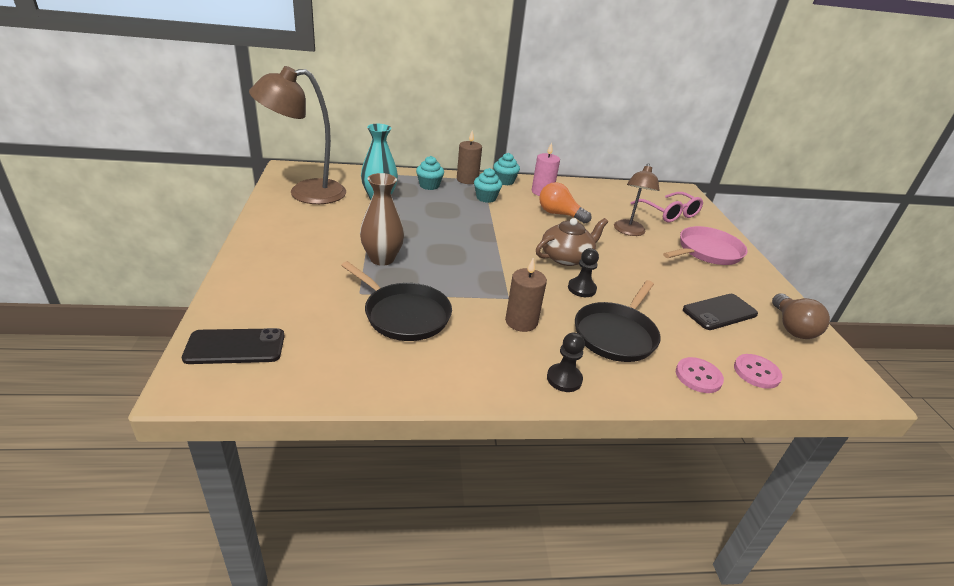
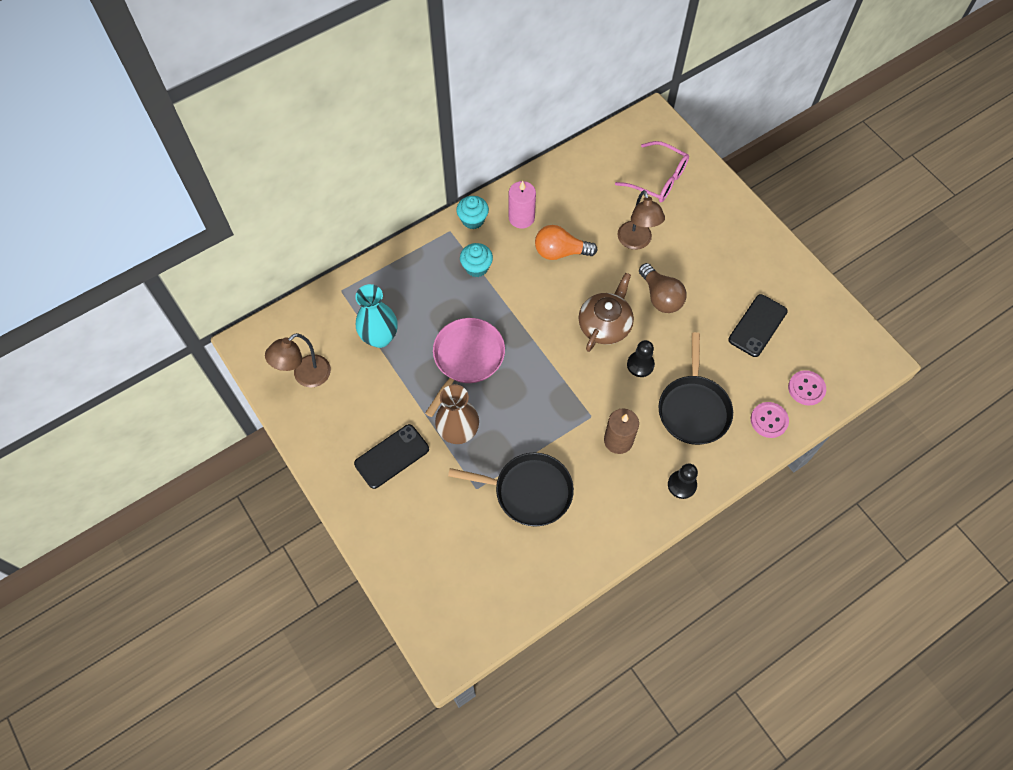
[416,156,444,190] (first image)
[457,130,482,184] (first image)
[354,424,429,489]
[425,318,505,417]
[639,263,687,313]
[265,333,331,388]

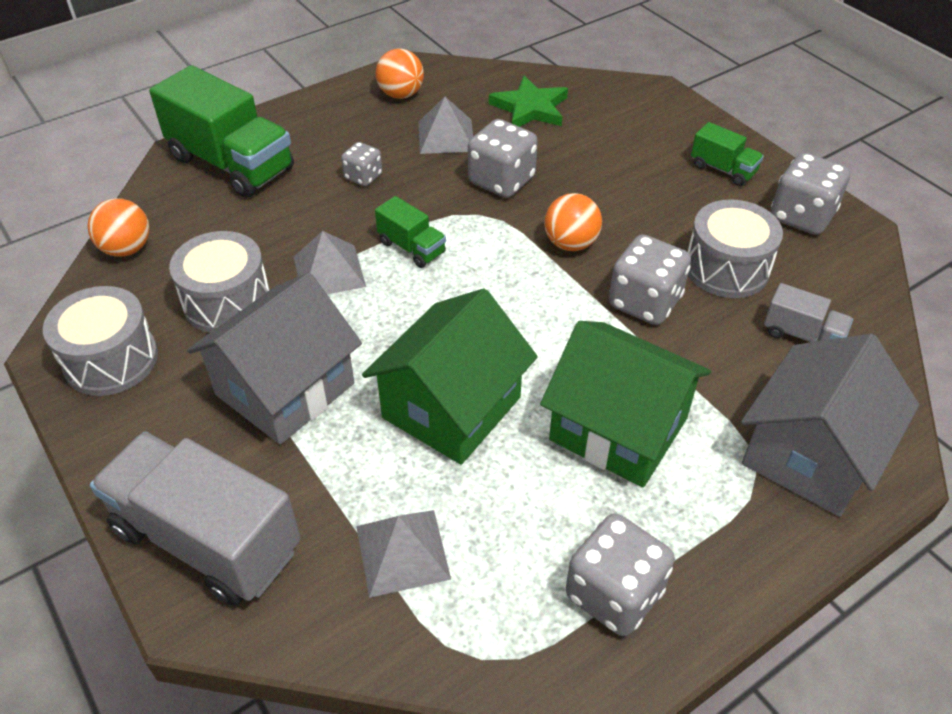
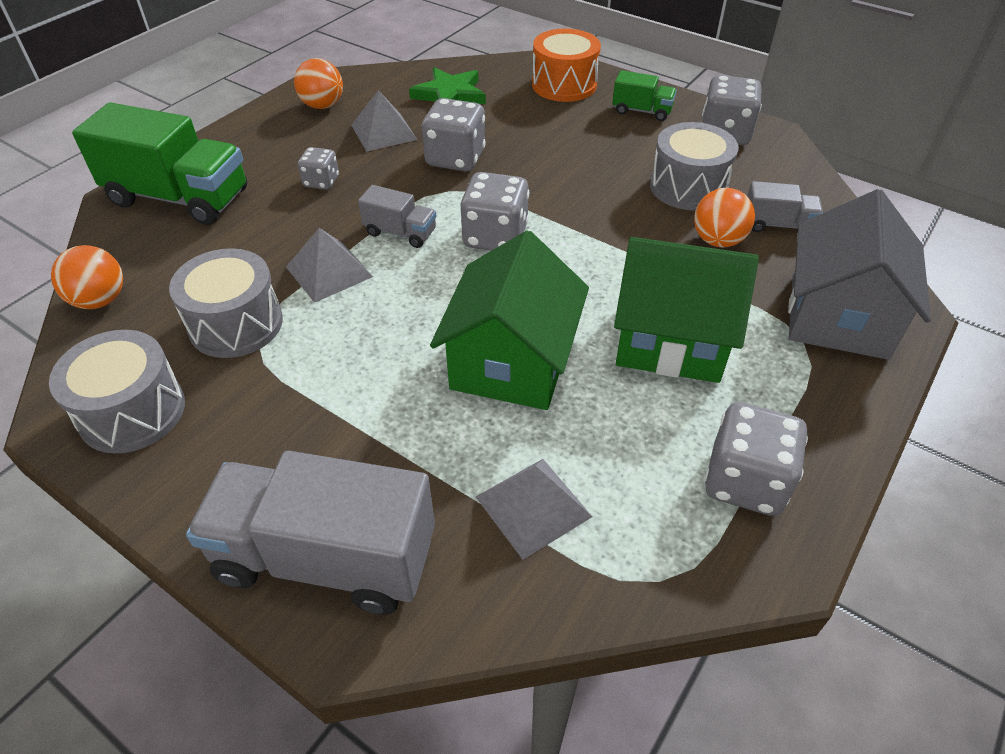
[187,273,362,444] (first image)
[532,29,601,102]
[694,188,755,247]
[461,172,529,251]
[358,185,436,248]

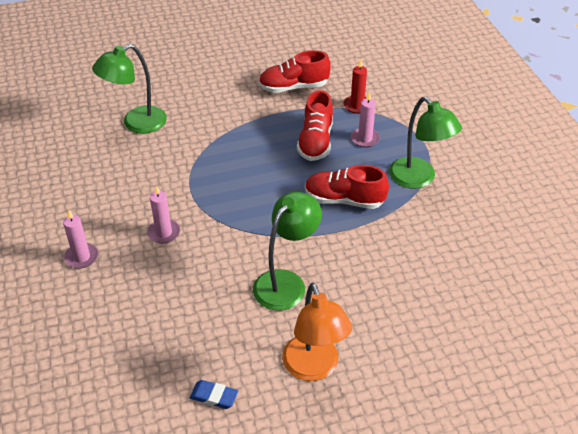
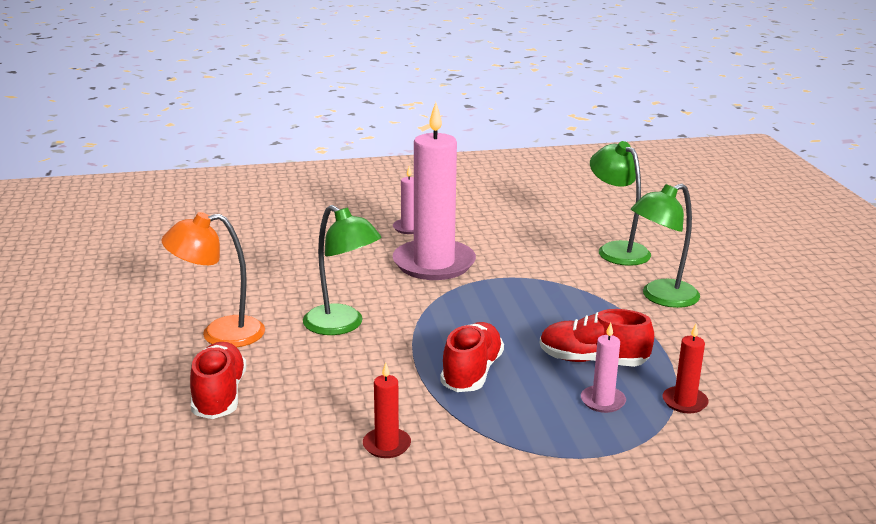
[190,380,238,409] (first image)
[363,363,411,458]
[190,342,247,419]
[631,184,700,308]
[393,102,476,280]

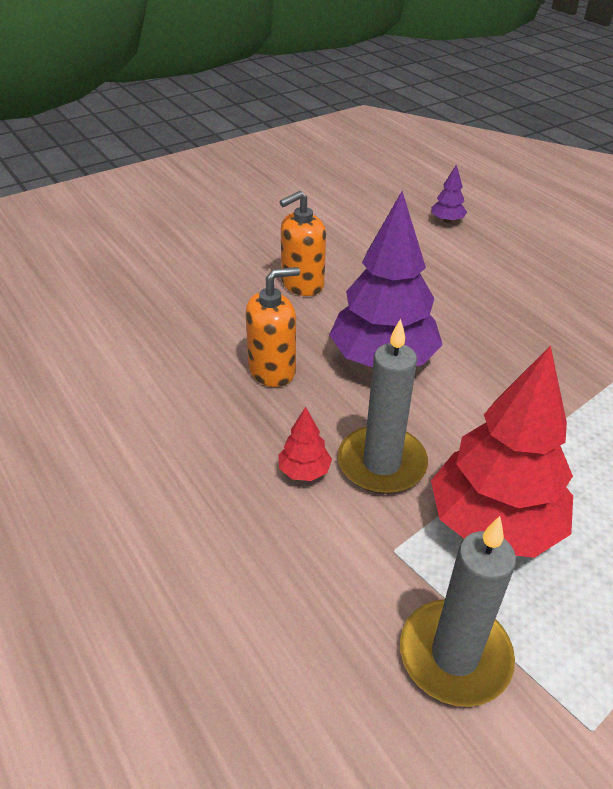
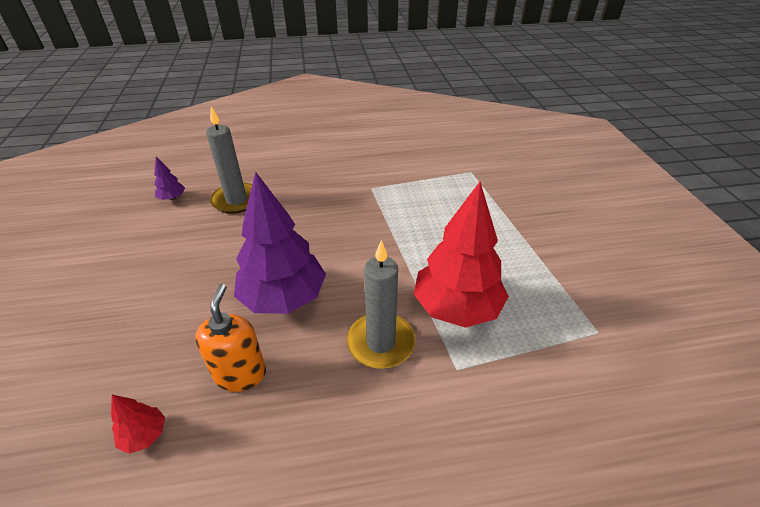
[280,191,326,296] (first image)
[111,395,165,454]
[206,107,252,214]

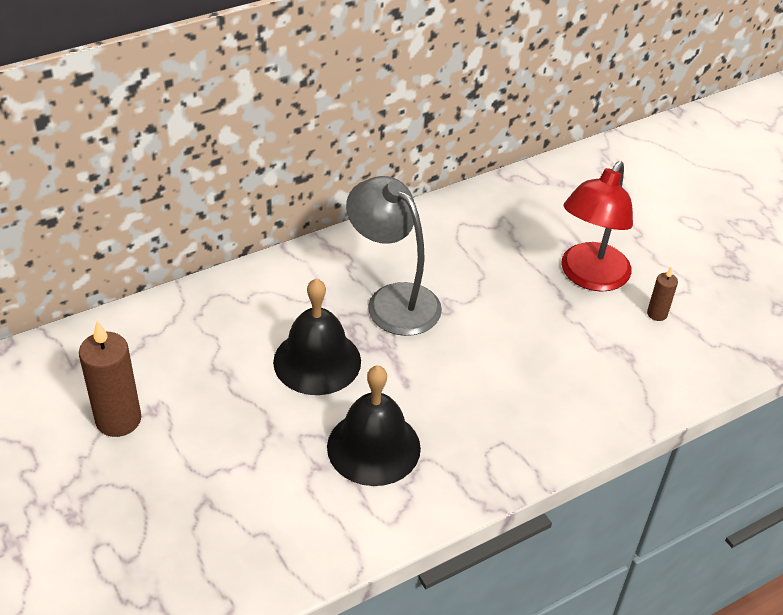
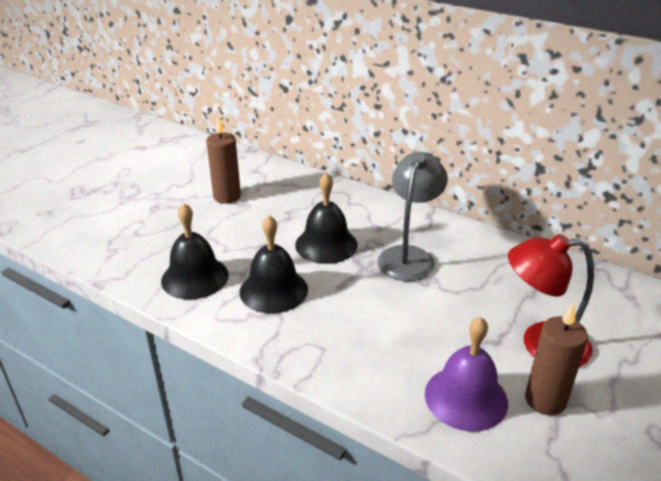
[161,203,229,300]
[425,317,508,432]
[525,303,588,415]

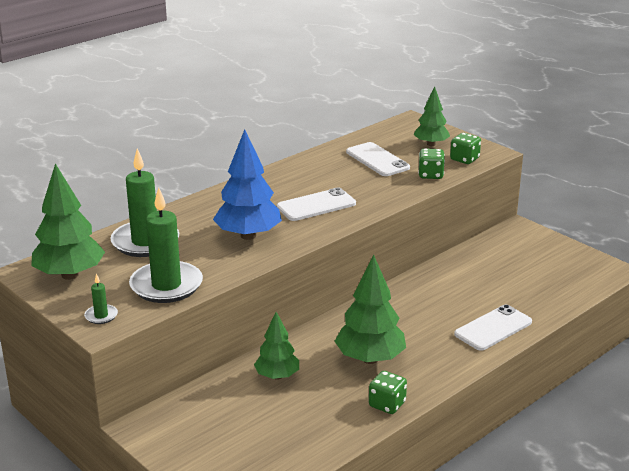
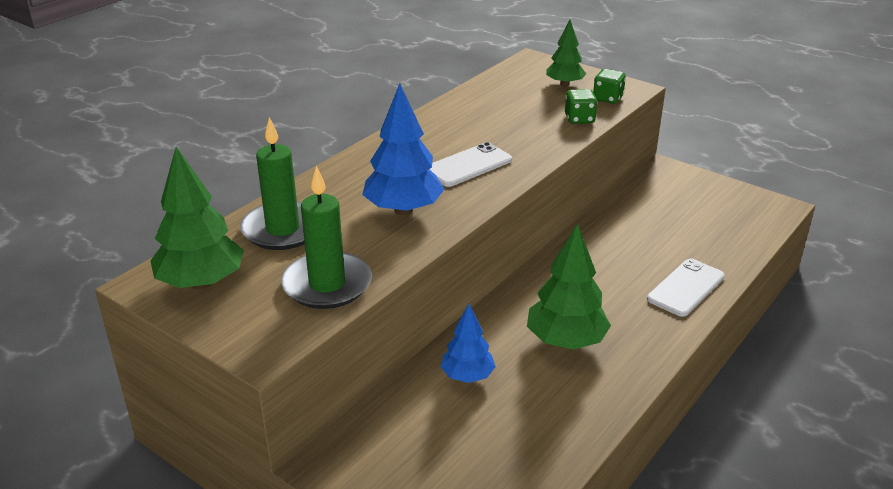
[84,274,118,324] (first image)
[346,142,410,176] (first image)
[369,371,407,414] (first image)
[441,304,496,383]

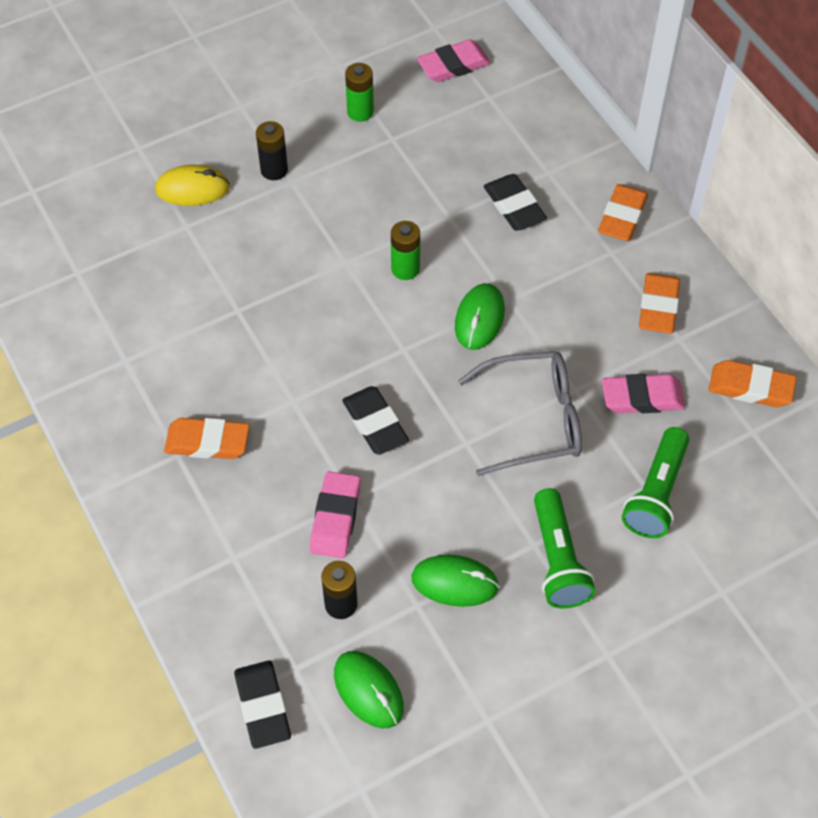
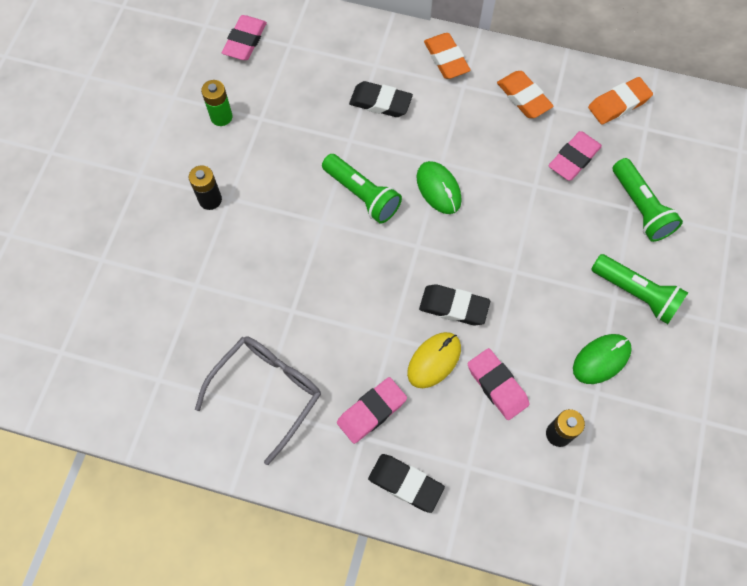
[334,651,404,728] (first image)
[407,332,461,388]
[368,454,445,513]
[195,337,321,465]
[322,154,402,224]
[337,377,407,444]

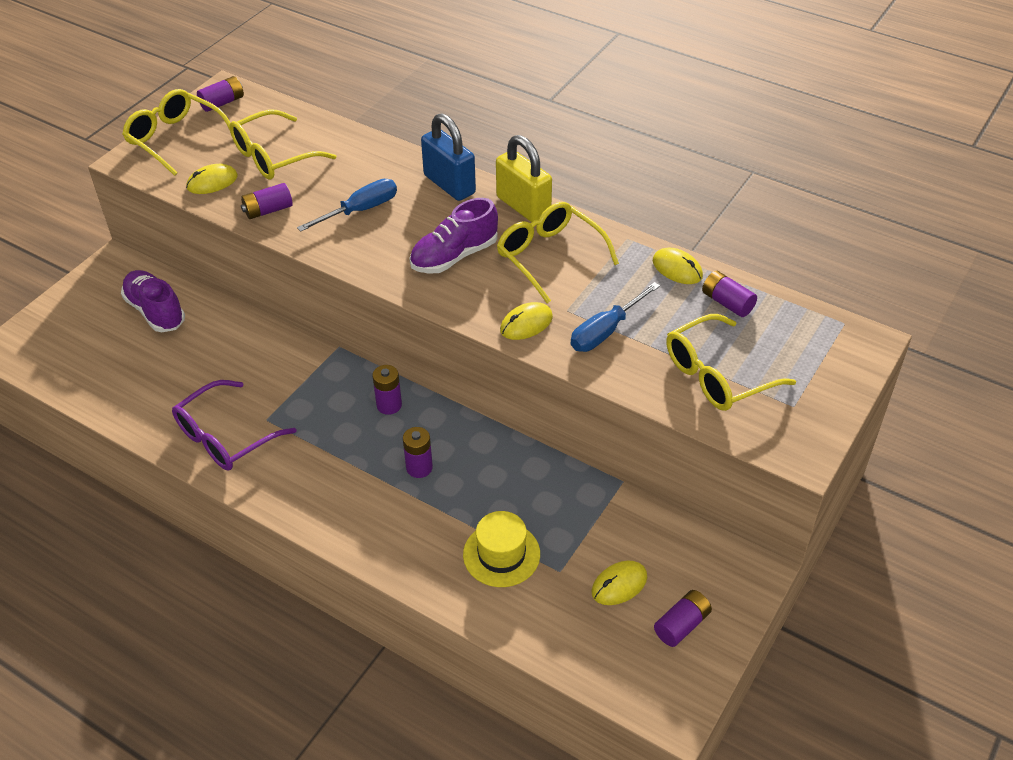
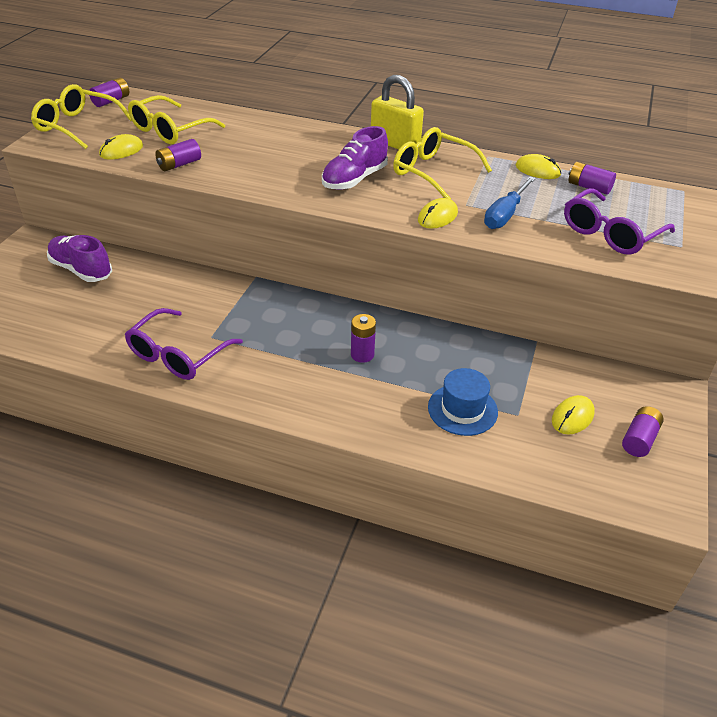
[297,179,397,232] (first image)
[372,365,402,415] (first image)
[421,113,476,201] (first image)
[428,368,498,436]
[564,188,675,255]

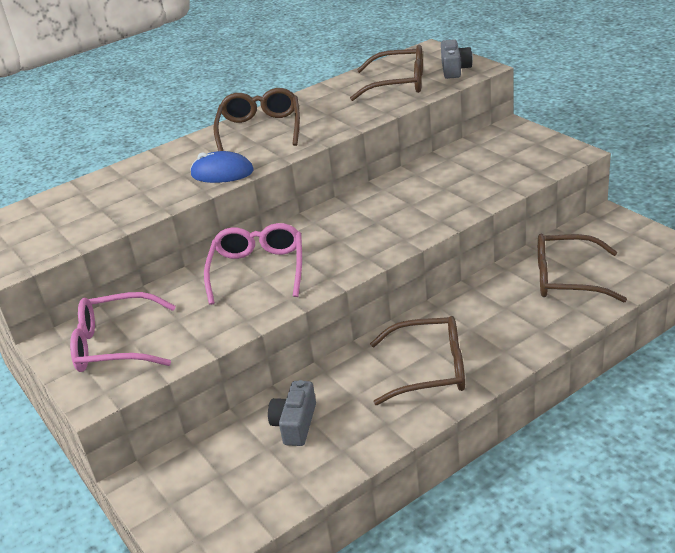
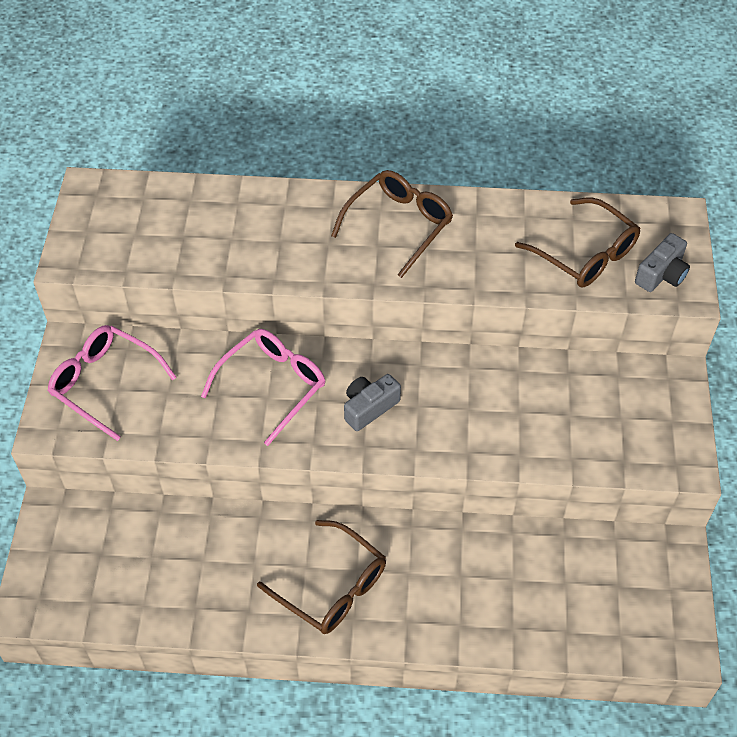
[190,151,254,183] (first image)
[538,234,627,303] (first image)
[344,374,401,431]

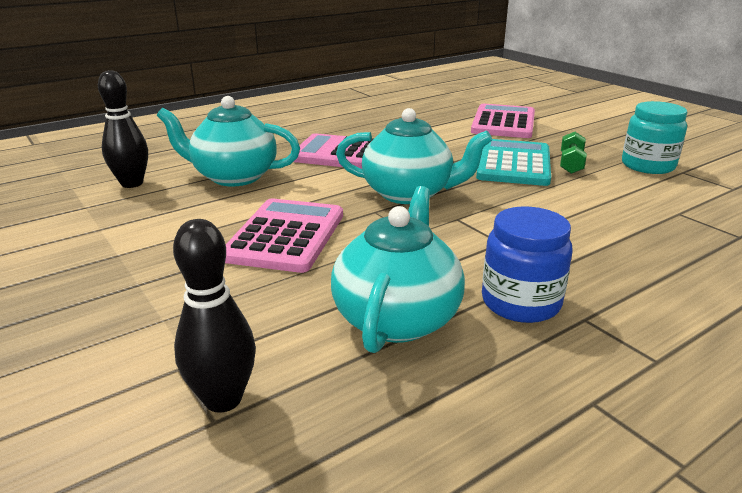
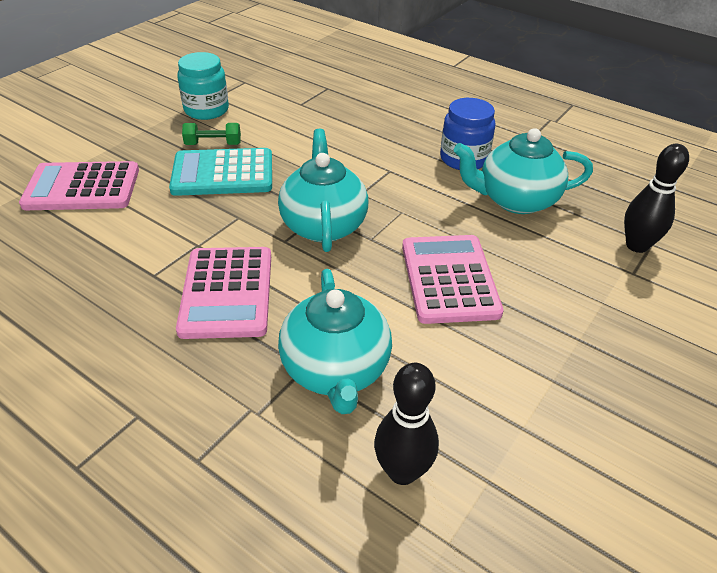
[402,235,504,324]

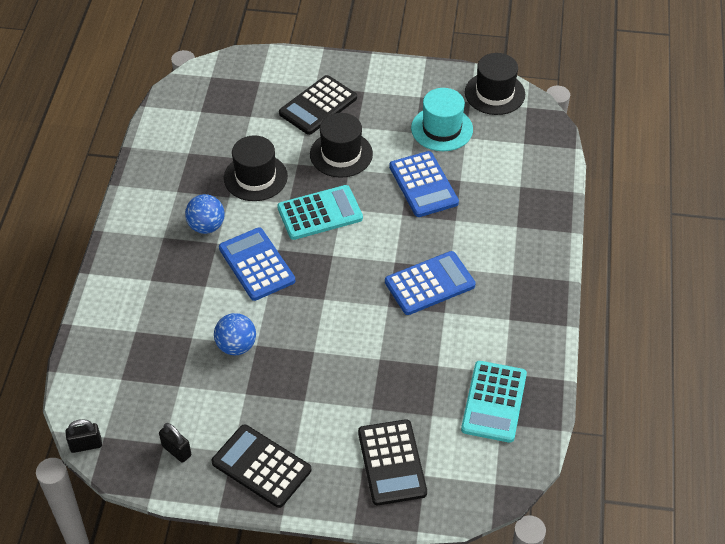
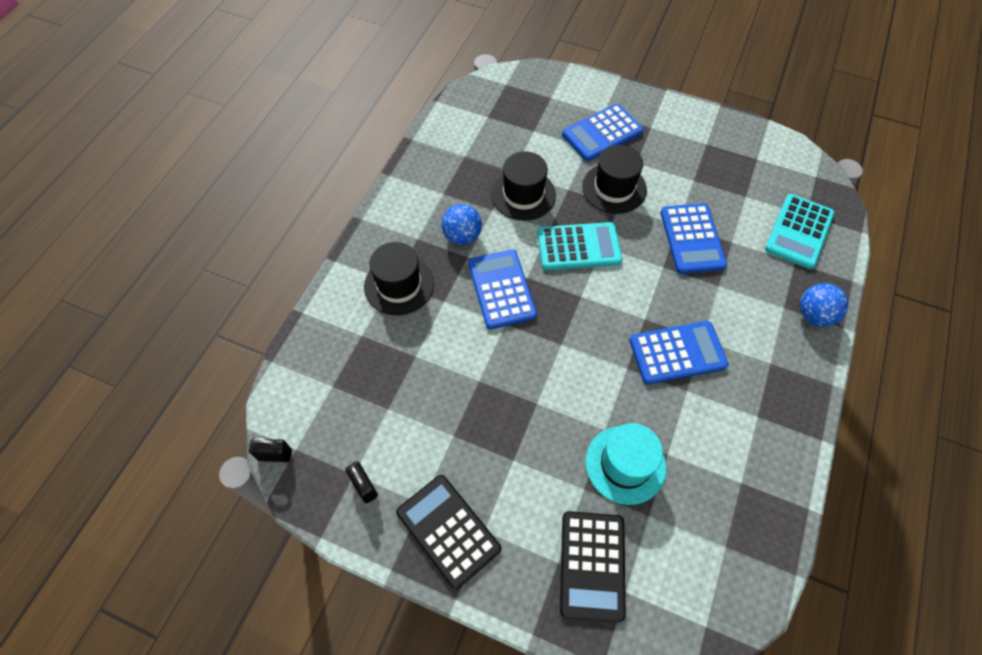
[800,283,848,327]
[585,423,666,505]
[765,194,835,269]
[364,242,434,315]
[562,104,644,161]

